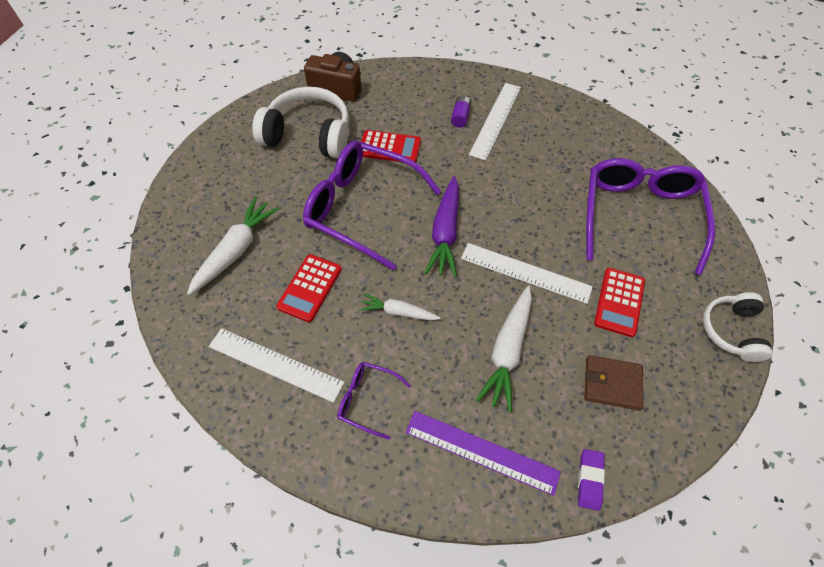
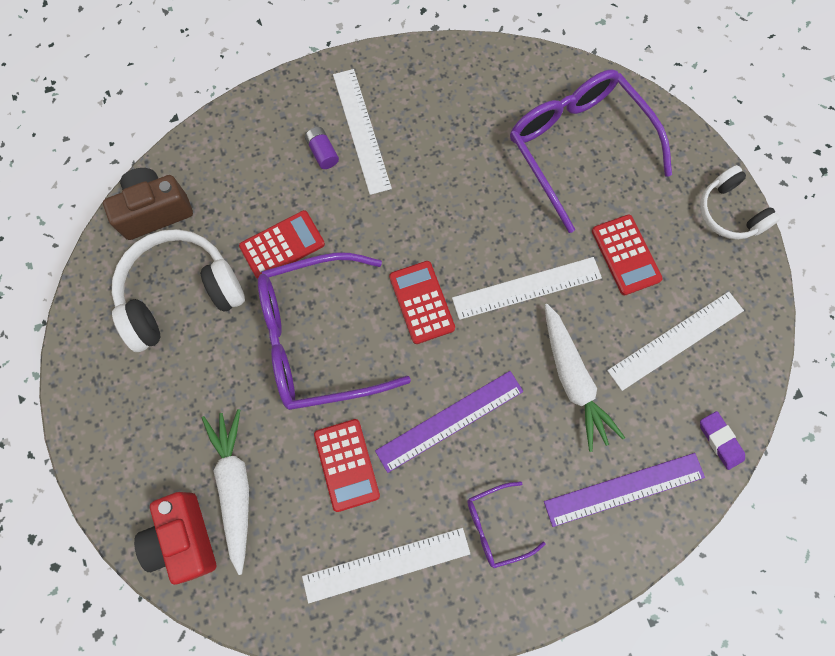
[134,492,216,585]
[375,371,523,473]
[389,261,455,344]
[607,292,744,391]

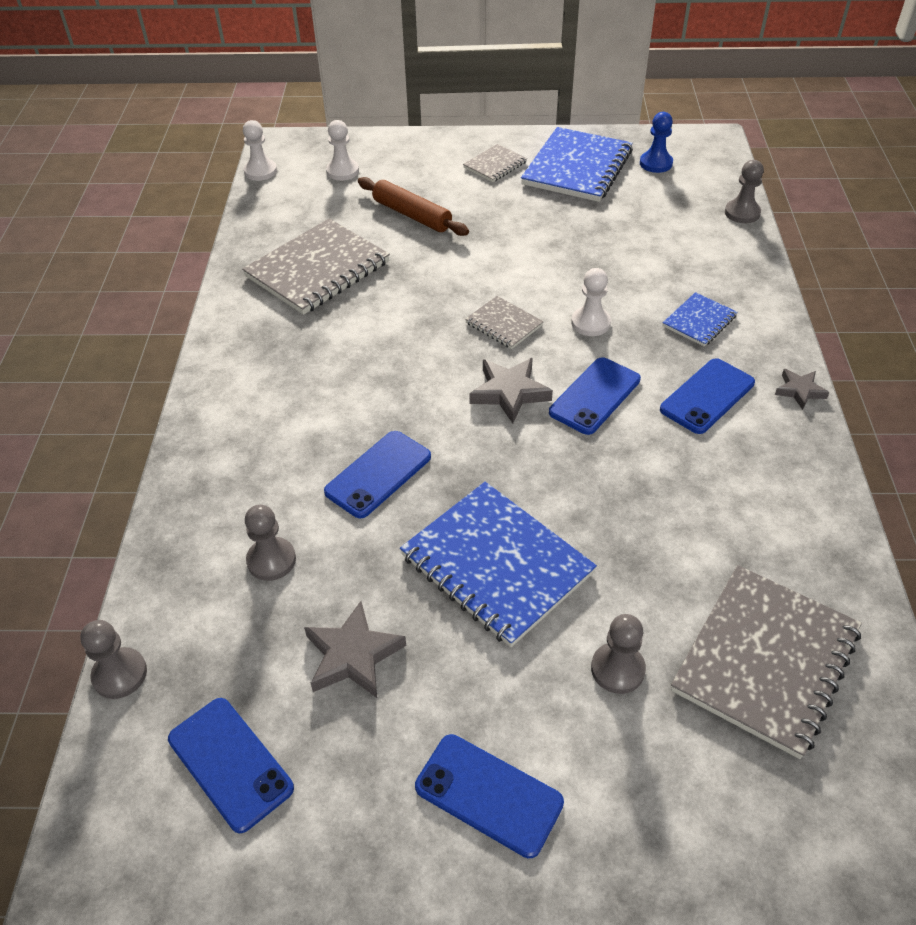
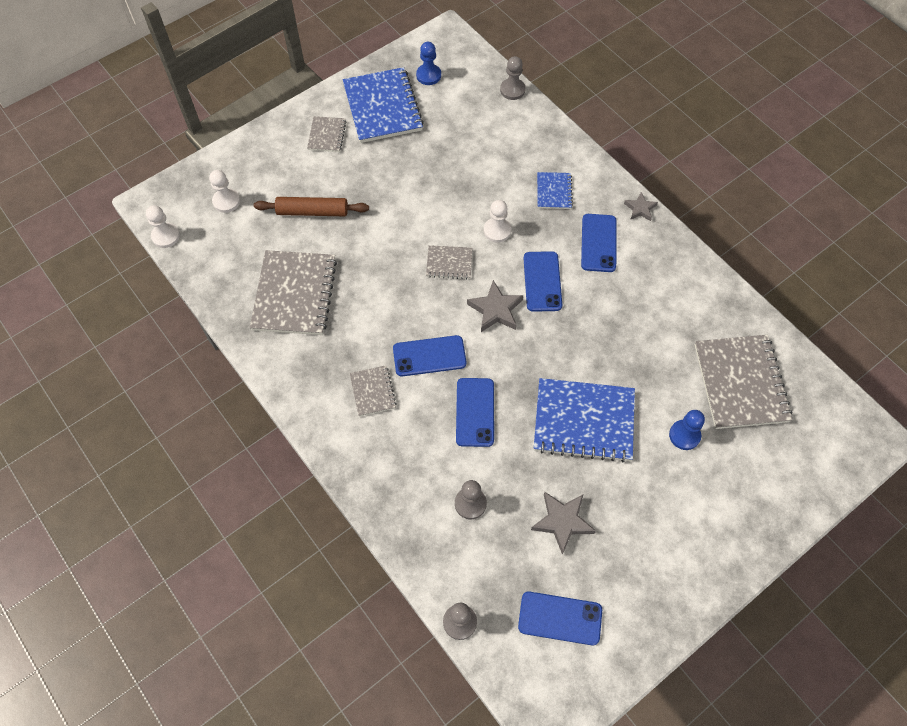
[350,365,397,416]
[393,335,466,376]
[669,410,705,450]

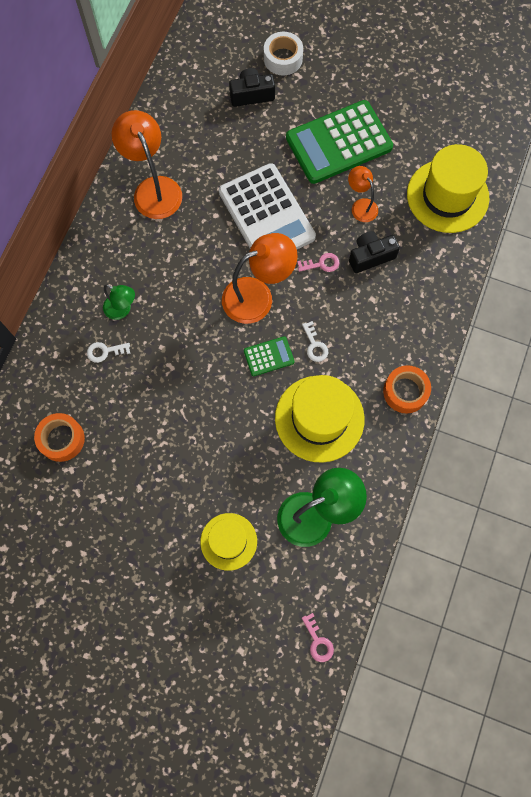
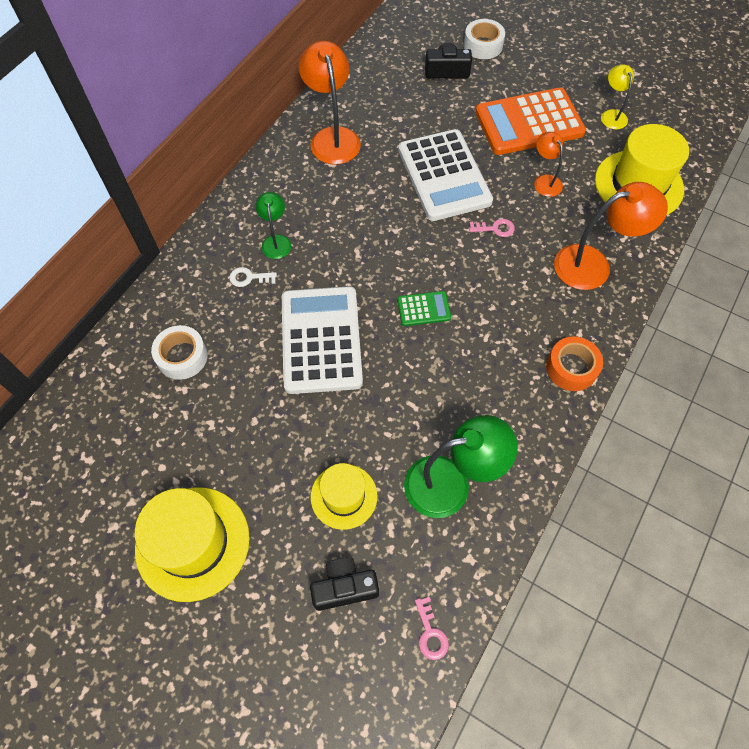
[302,321,328,362] (first image)
[282,286,363,394]
[601,65,634,129]
[554,182,668,290]
[135,487,250,602]
[310,557,379,611]
[151,325,208,380]
[475,87,586,155]
[256,192,291,259]

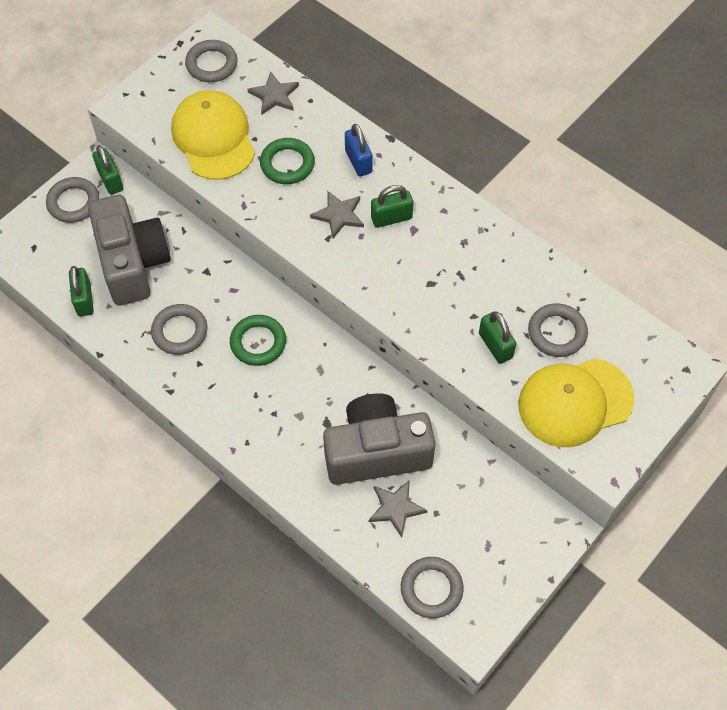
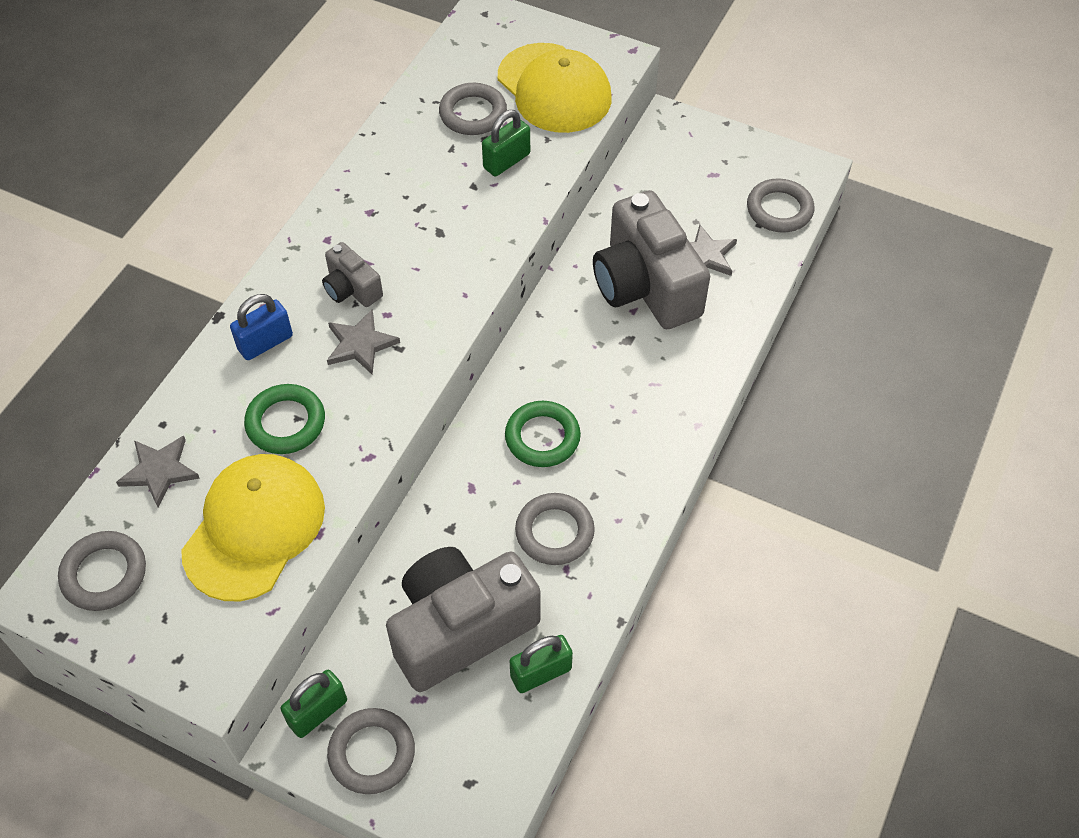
[322,242,383,307]
[181,454,325,601]

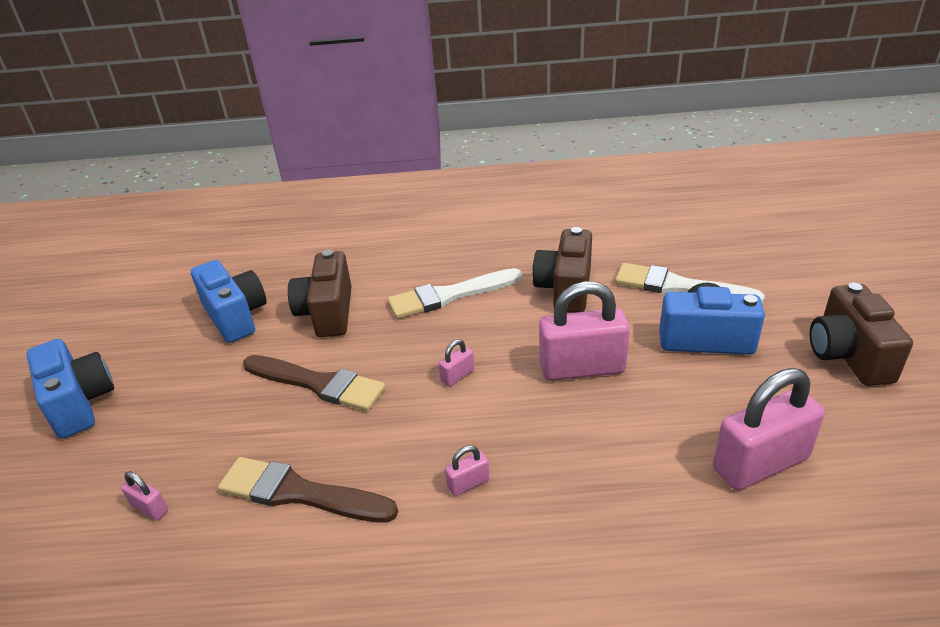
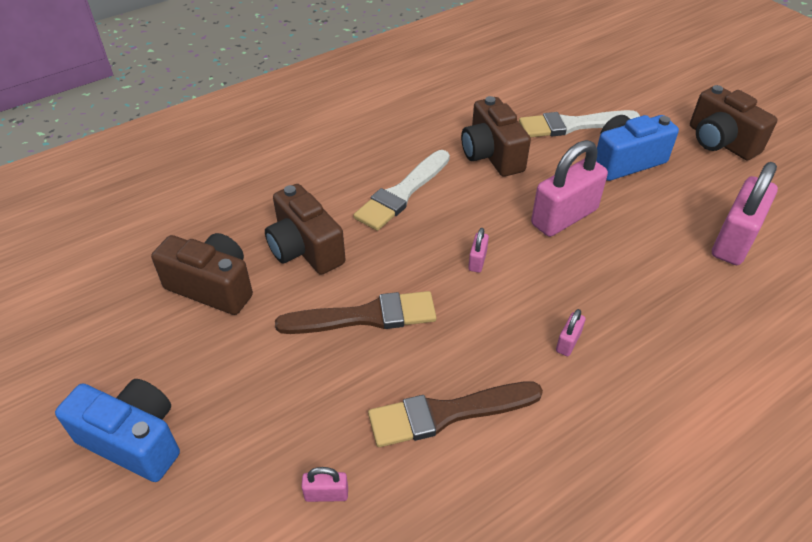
[151,233,253,315]

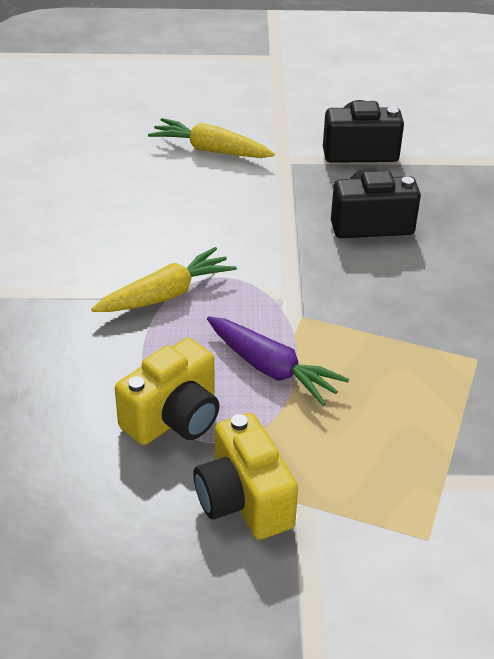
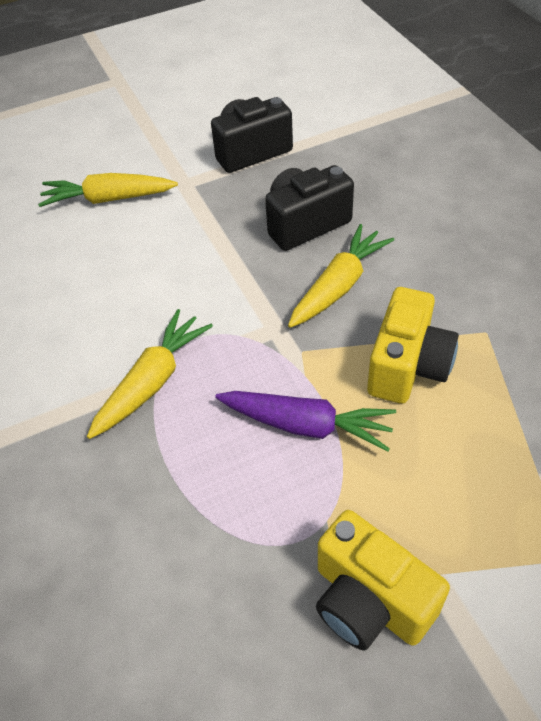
[288,224,394,328]
[367,287,459,404]

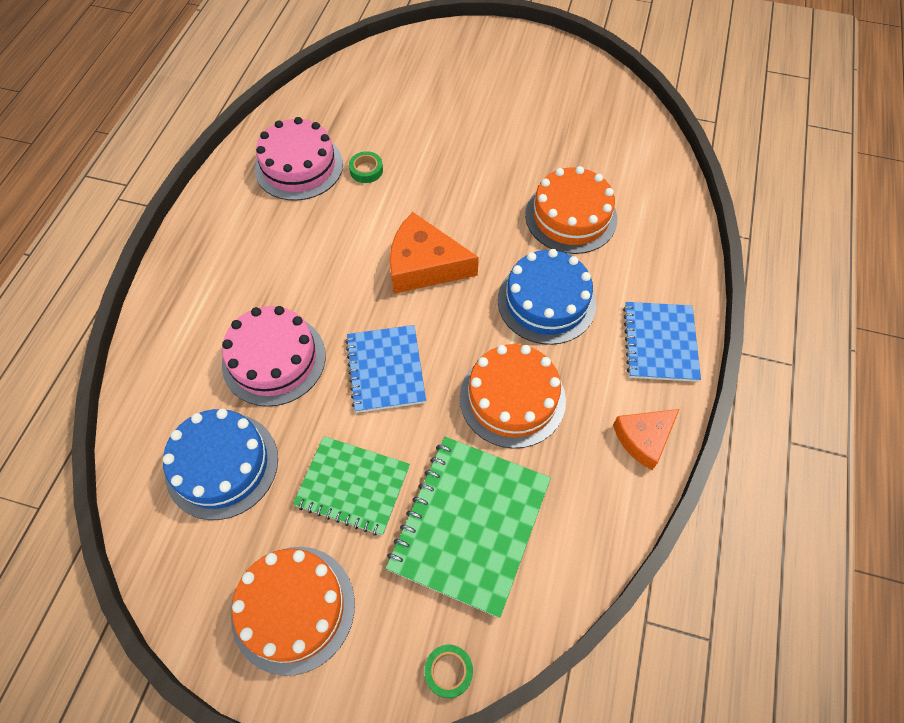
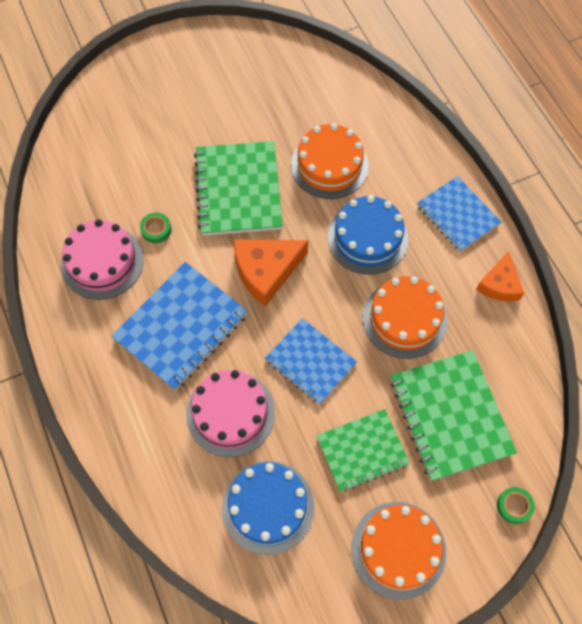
[111,262,248,390]
[194,141,283,236]

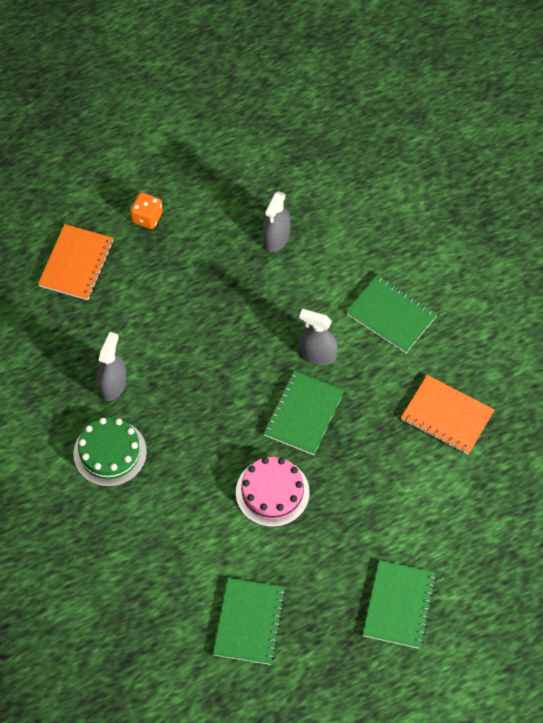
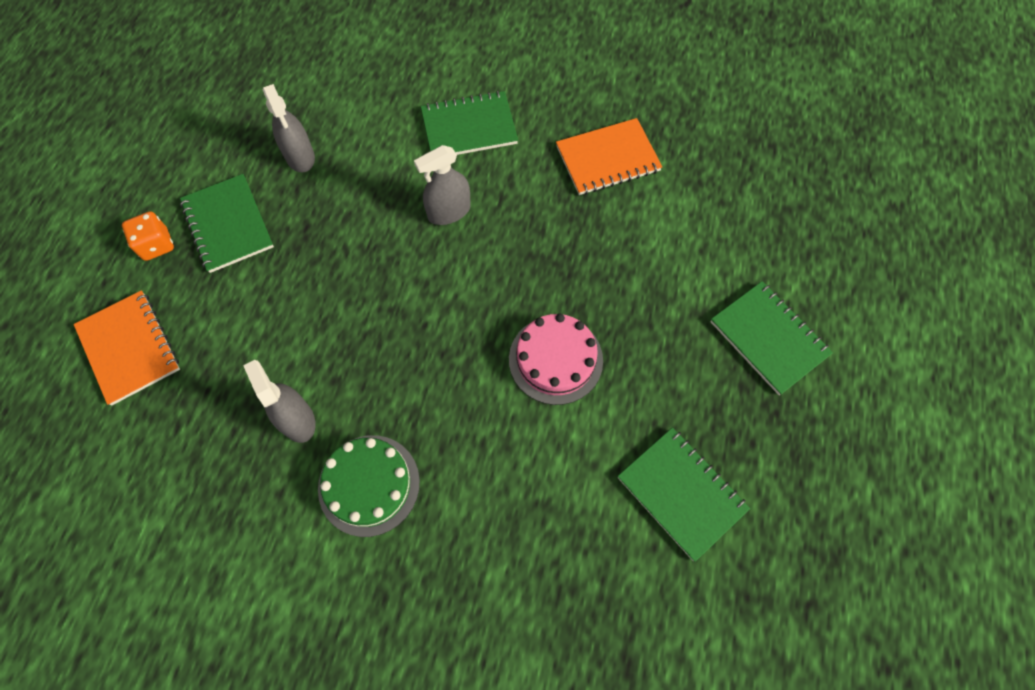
[180,174,274,273]

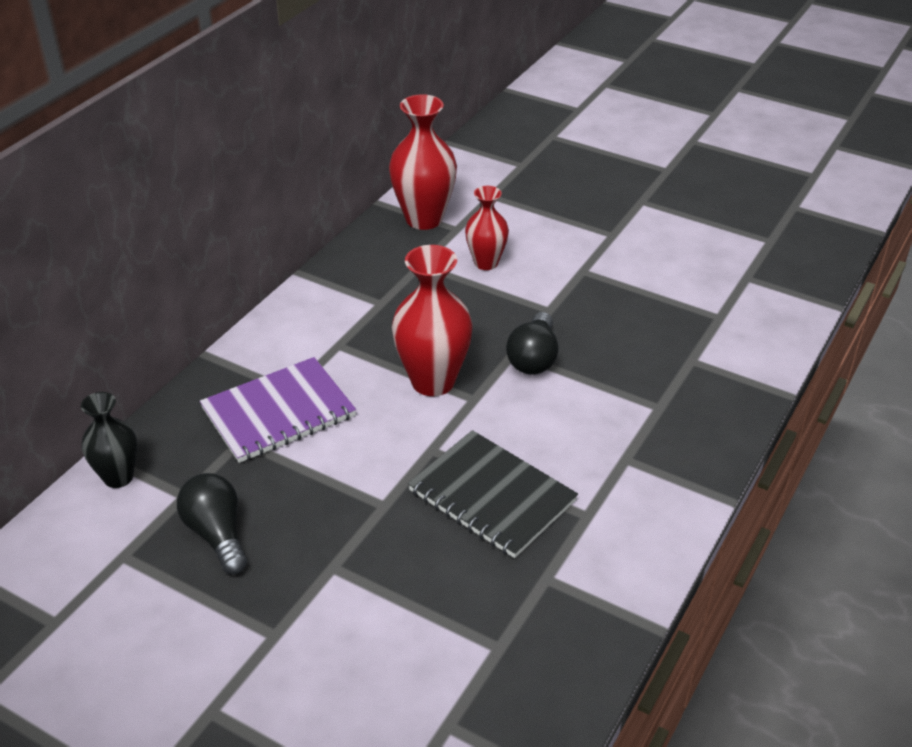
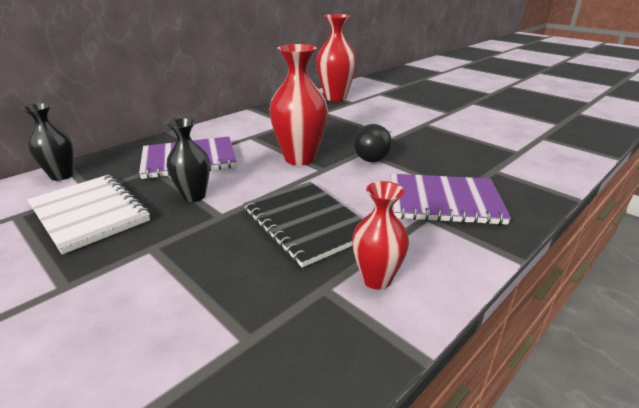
[166,118,210,202]
[390,174,511,225]
[352,181,409,290]
[27,175,150,255]

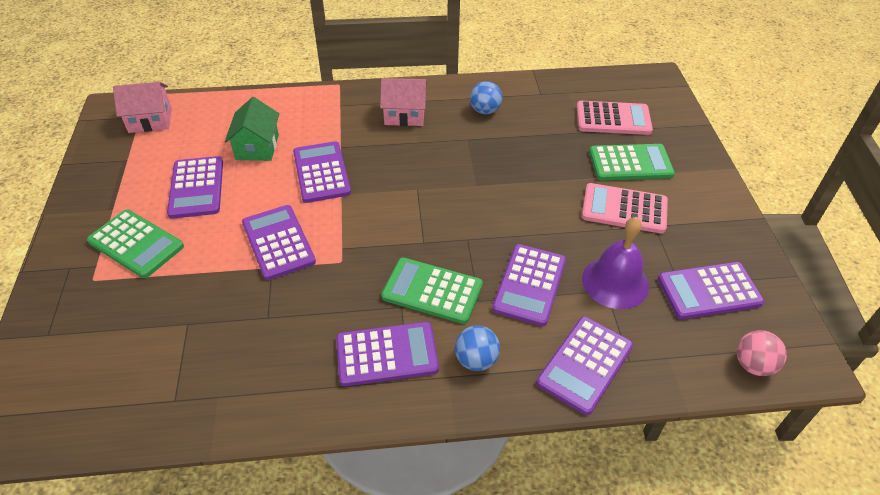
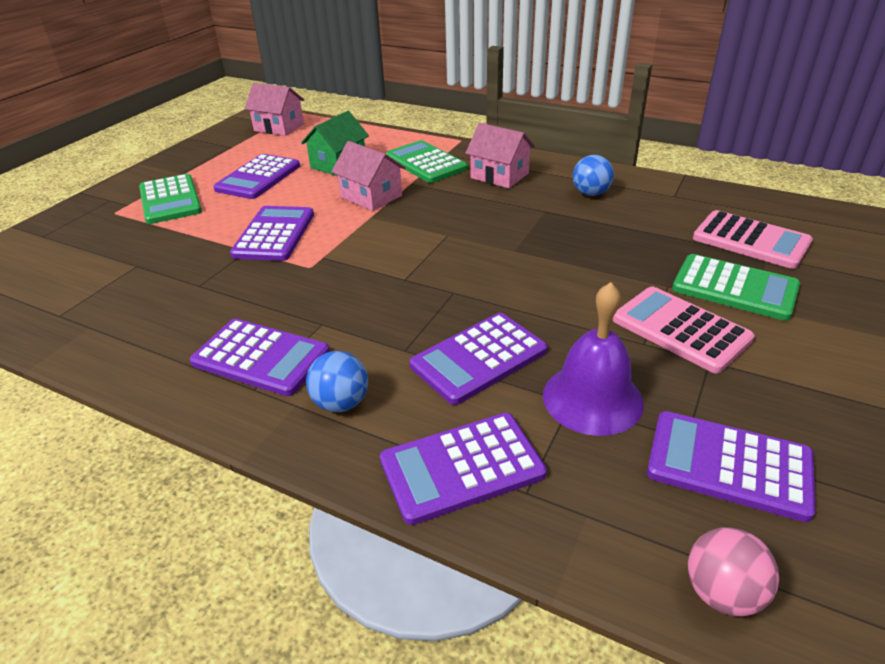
[385,140,468,183]
[331,141,406,211]

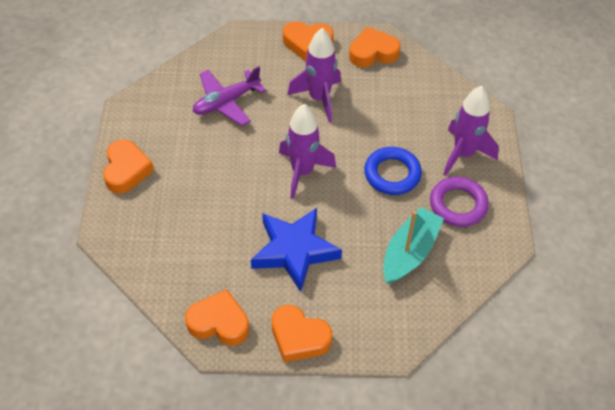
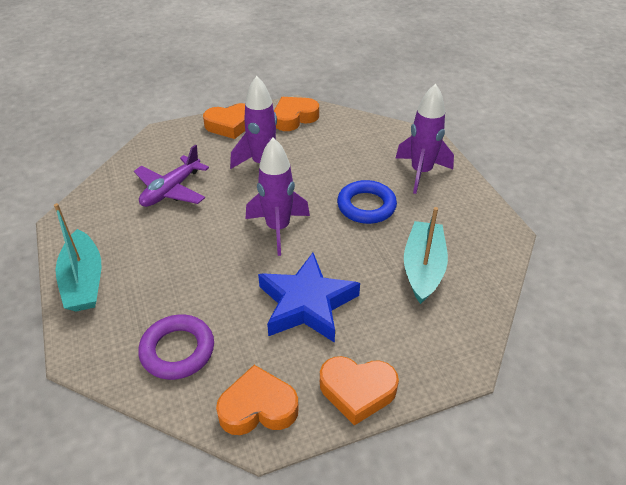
[138,315,214,380]
[54,203,101,312]

